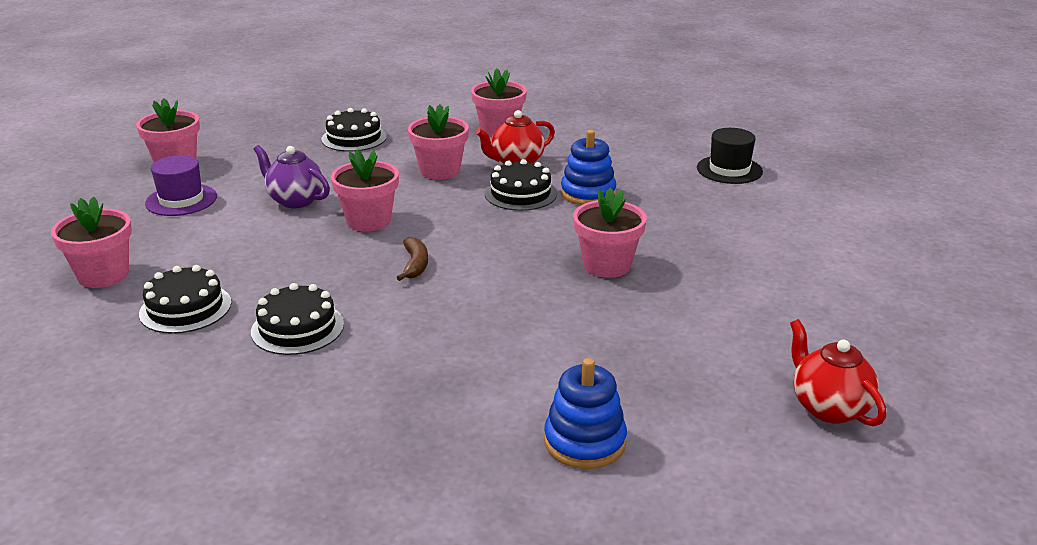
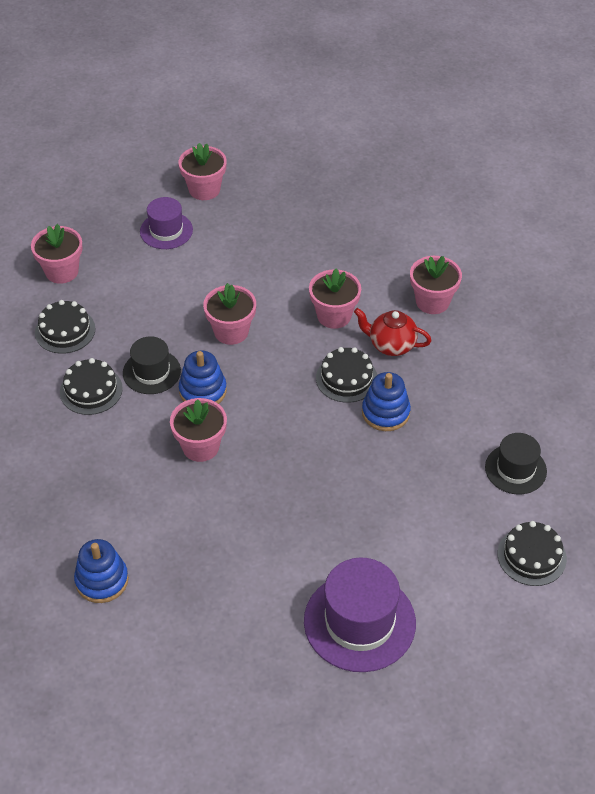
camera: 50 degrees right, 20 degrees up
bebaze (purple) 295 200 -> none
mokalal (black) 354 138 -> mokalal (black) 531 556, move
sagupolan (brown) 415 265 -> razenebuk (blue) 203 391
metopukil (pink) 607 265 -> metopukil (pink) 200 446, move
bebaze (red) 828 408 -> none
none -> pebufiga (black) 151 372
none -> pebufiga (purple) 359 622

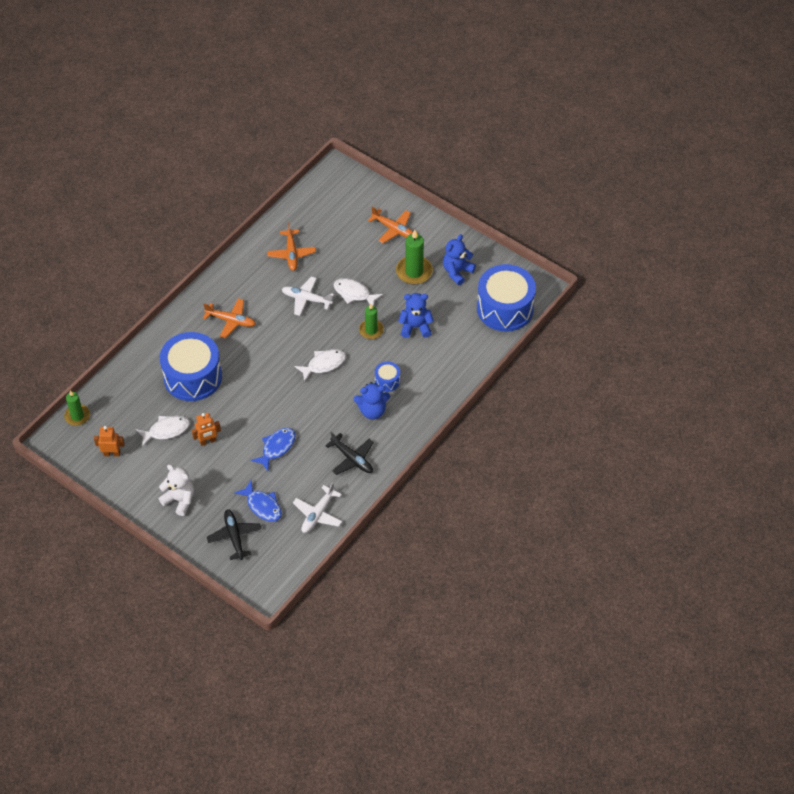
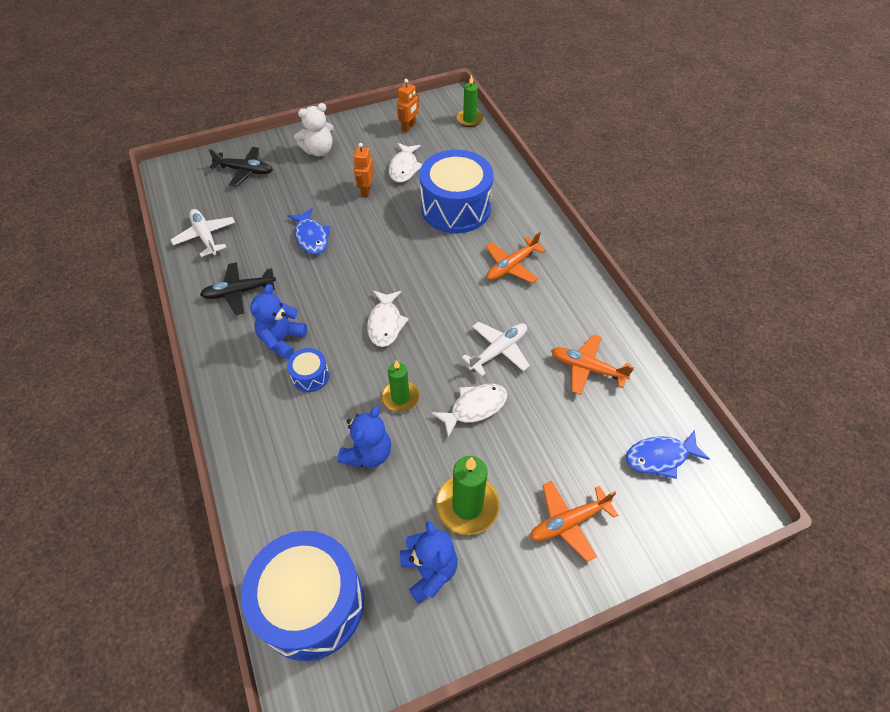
camera: 120 degrees right, 0 degrees up
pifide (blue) 262 506 -> pifide (blue) 660 457, move

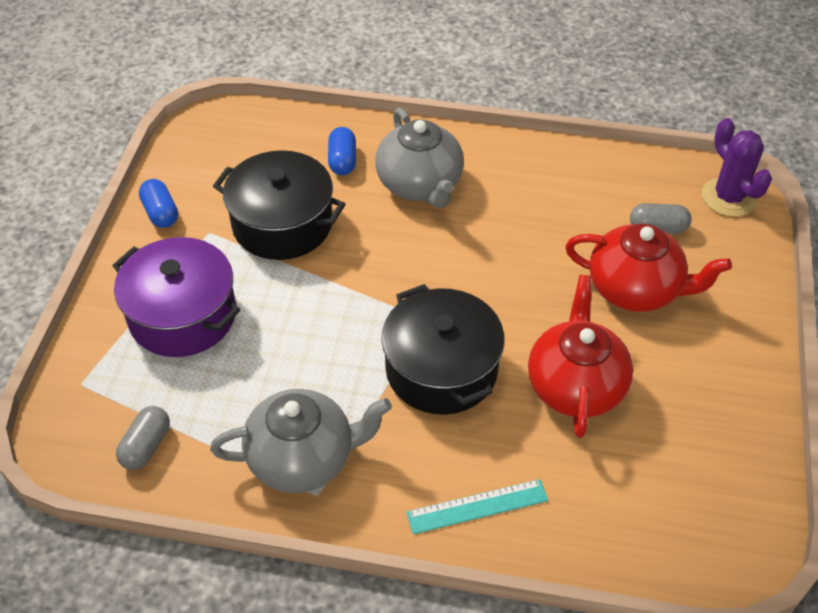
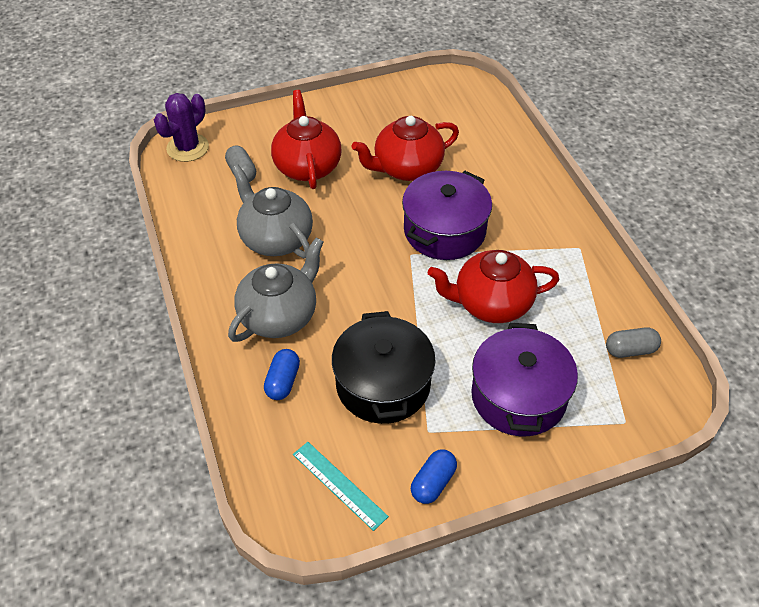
camera: 120 degrees left, 0 degrees up
bebaze (grey) 303 458 -> bebaze (grey) 275 238, move
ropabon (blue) 342 161 -> ropabon (blue) 283 381, 45 degrees counterclockwise
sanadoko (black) 441 369 -> sanadoko (purple) 444 231
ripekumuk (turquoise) 477 506 -> ripekumuk (turquoise) 339 485, move
none -> bebaze (red) 491 303

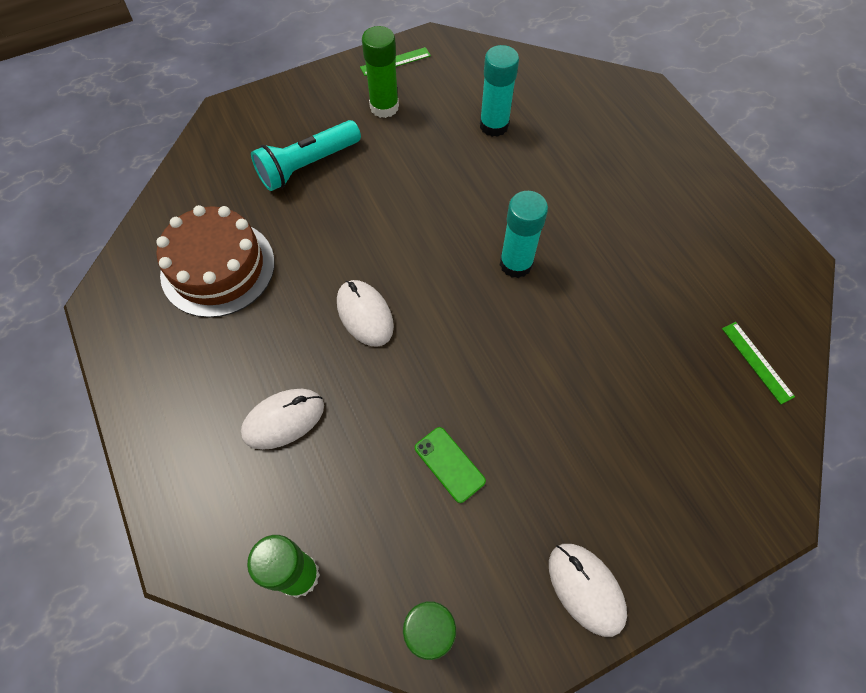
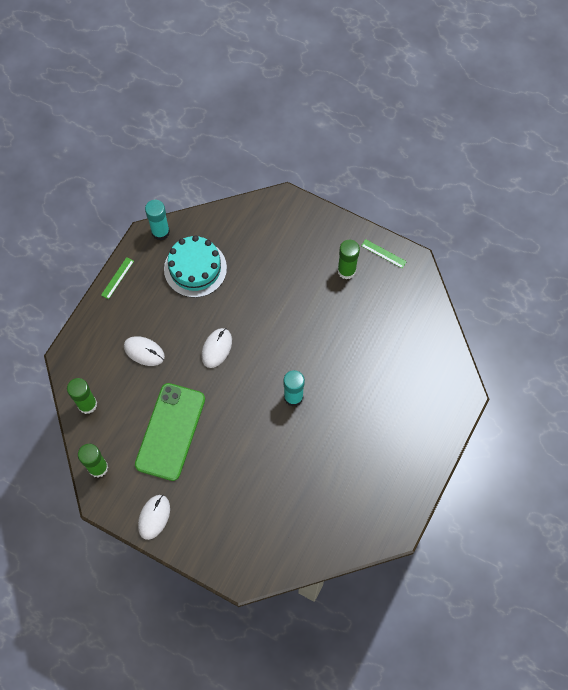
camera: 55 degrees right, 5 degrees up
mokalal (brown) 218 268 -> mokalal (turquoise) 195 268
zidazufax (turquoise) 307 165 -> none
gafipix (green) 449 464 -> gafipix (green) 170 431, x2.47
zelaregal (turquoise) 494 125 -> zelaregal (turquoise) 160 232, move
ripekumuk (green) 757 362 -> ripekumuk (green) 117 278, move

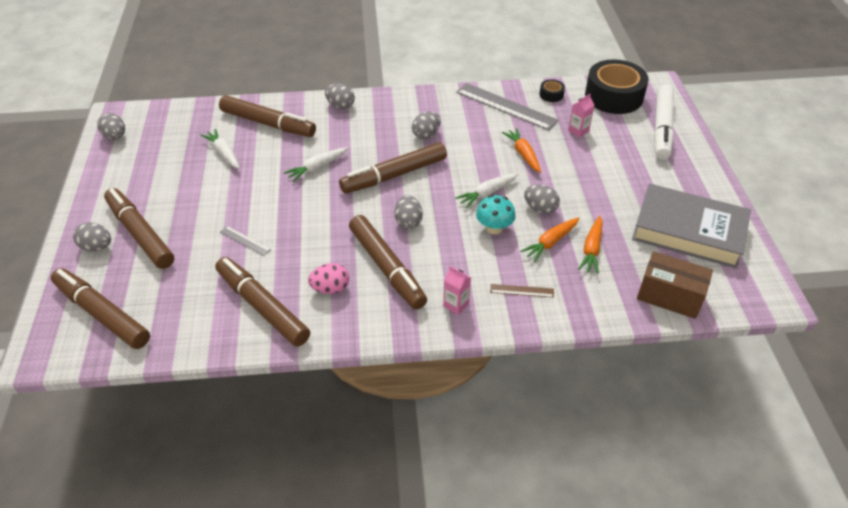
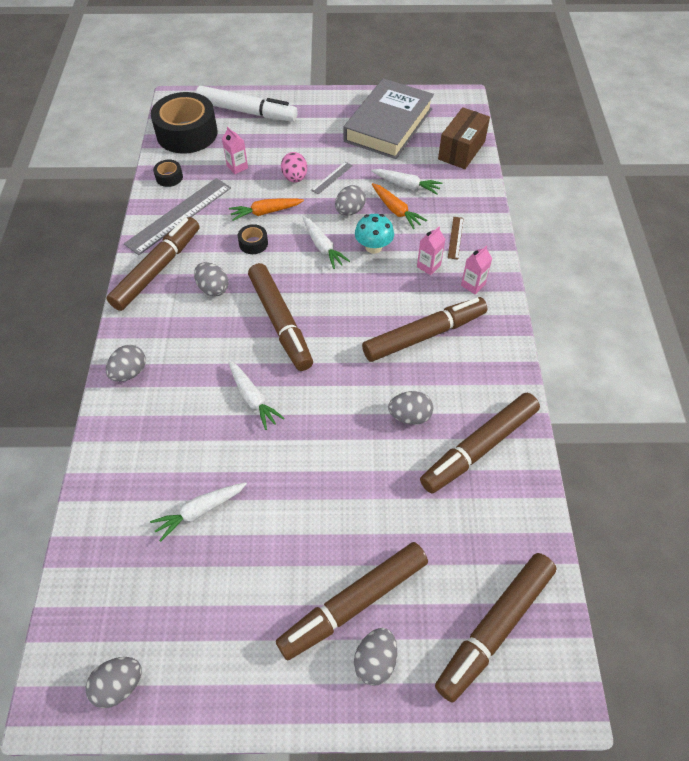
camera: 85 degrees left, 10 degrees up
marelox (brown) 268 123 -> marelox (brown) 157 269, move
ripekumuk (grey) 245 241 -> ripekumuk (grey) 332 178, move
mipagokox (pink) 330 288 -> mipagokox (pink) 295 178, move
mipagokox (grey) 408 222 -> mipagokox (grey) 409 416, move
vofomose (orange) 591 249 -> vofomose (white) 406 185
none -> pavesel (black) 253 243
none -> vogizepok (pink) 428 266

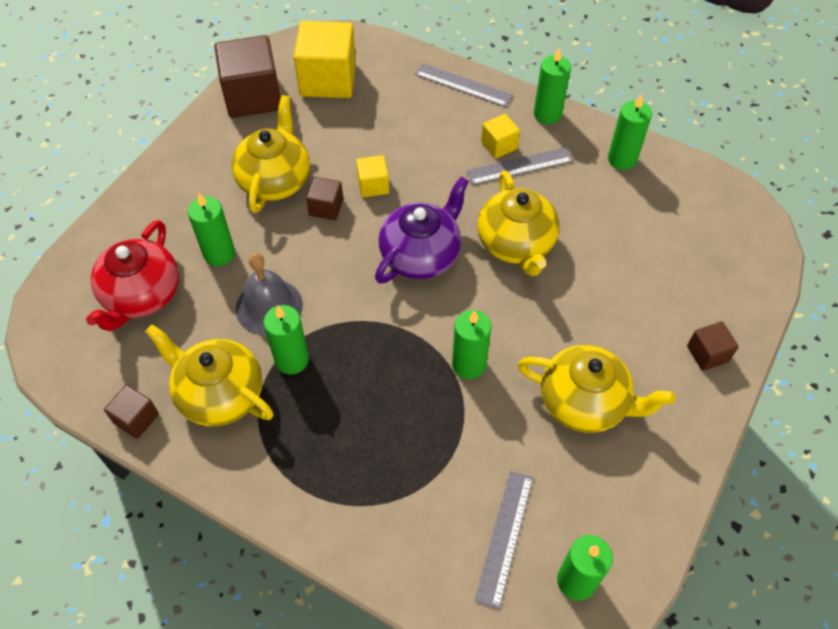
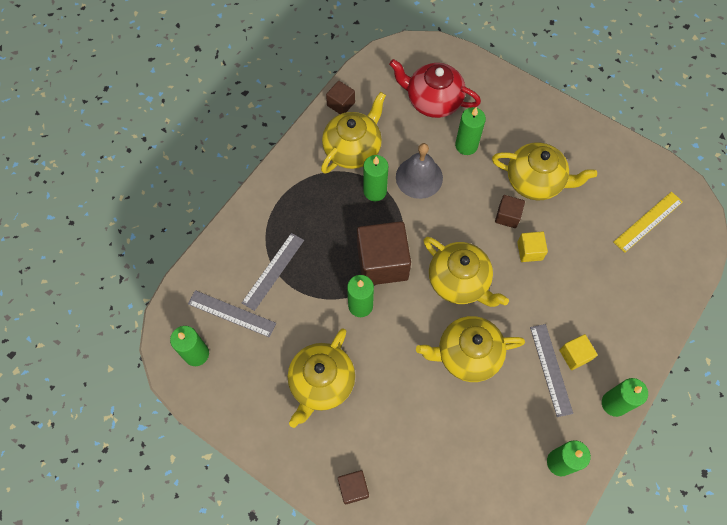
camera: 95 degrees right, 10 degrees up
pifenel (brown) 253 96 -> pifenel (brown) 382 262, move
pifenel (yellow) 328 80 -> ripekumuk (yellow) 648 222
bebaze (purple) 421 255 -> bebaze (yellow) 459 281
ripekumuk (grey) 463 85 -> ripekumuk (grey) 273 271, move

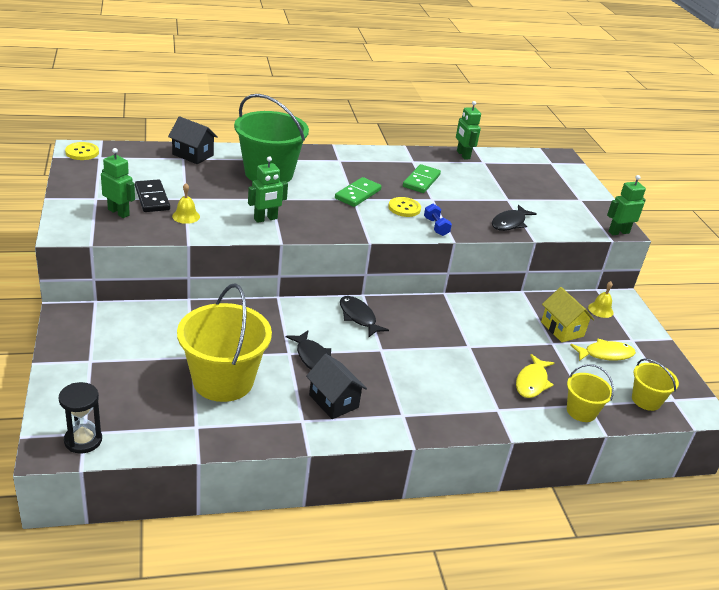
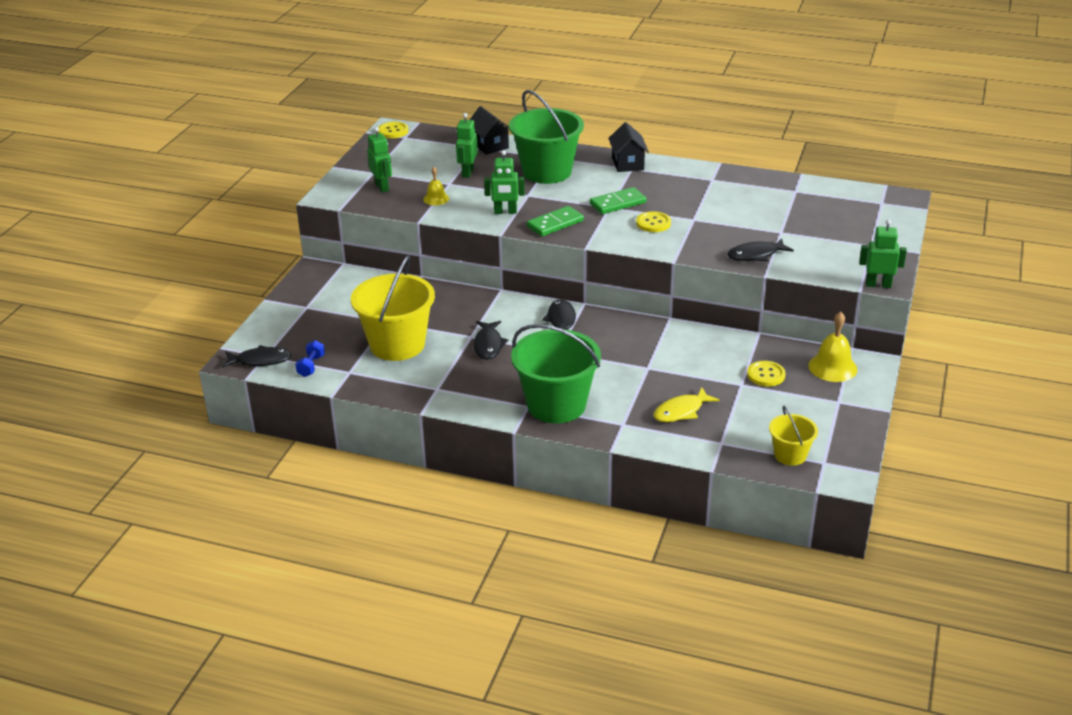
camera: 35 degrees right, 0 degrees up
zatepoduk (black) 83 440 -> pifide (black) 260 360
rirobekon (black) 152 198 -> none
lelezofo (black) 333 401 -> lelezofo (black) 627 163, move
rirobekon (green) 421 181 -> rirobekon (green) 555 224, move
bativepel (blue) 436 227 -> bativepel (blue) 311 366, move
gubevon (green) 463 155 -> gubevon (green) 467 172, move
lelezofo (yellow) 562 329 -> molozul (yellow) 766 375
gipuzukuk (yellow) 581 411 -> none
pifide (yellow) 605 354 -> none
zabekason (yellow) 600 310 -> zabekason (yellow) 832 367, x1.66
none -> gipuzukuk (green) 556 405

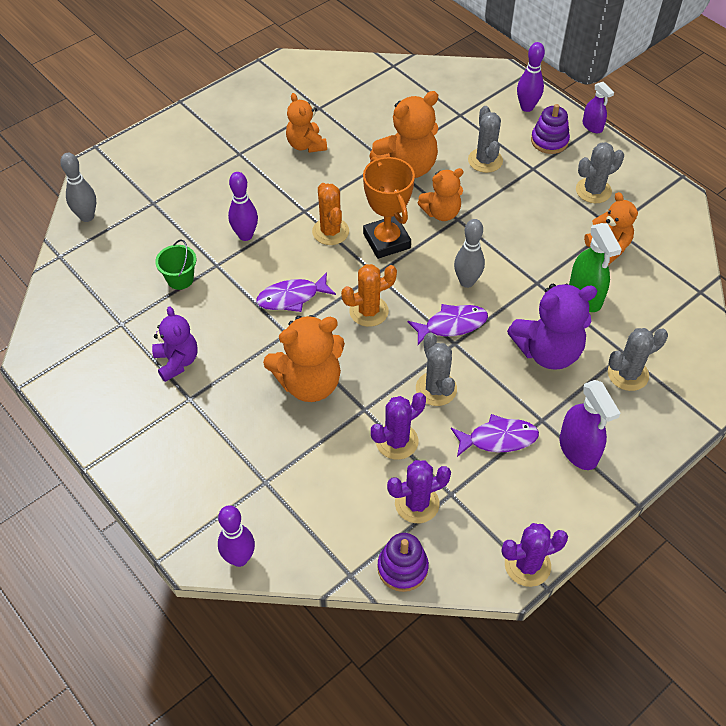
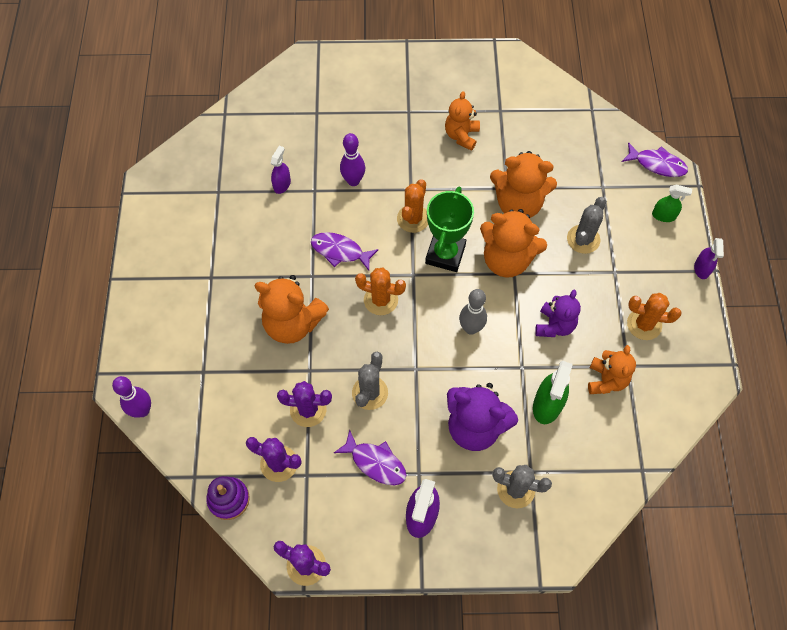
camera: 40 degrees right, 10 degrees up
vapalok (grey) 87 217 -> none
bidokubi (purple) 177 361 -> bidokubi (purple) 554 325, move
gipuzukuk (green) 180 279 -> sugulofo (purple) 282 184
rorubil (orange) 387 241 -> rorubil (green) 445 254
pifide (purple) 452 325 -> pifide (purple) 657 164, move
bidokubi (orange) 441 213 -> bidokubi (orange) 506 260, x1.57
vapalok (purple) 527 107 -> sugulofo (green) 663 216
razenebuk (purple) 549 141 -> none
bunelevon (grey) 593 191 -> bunelevon (orange) 644 324

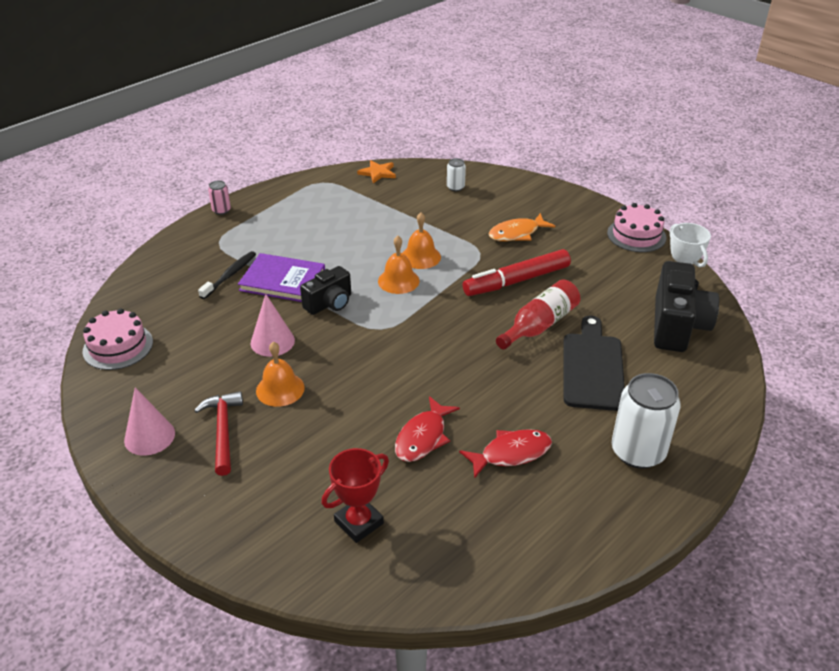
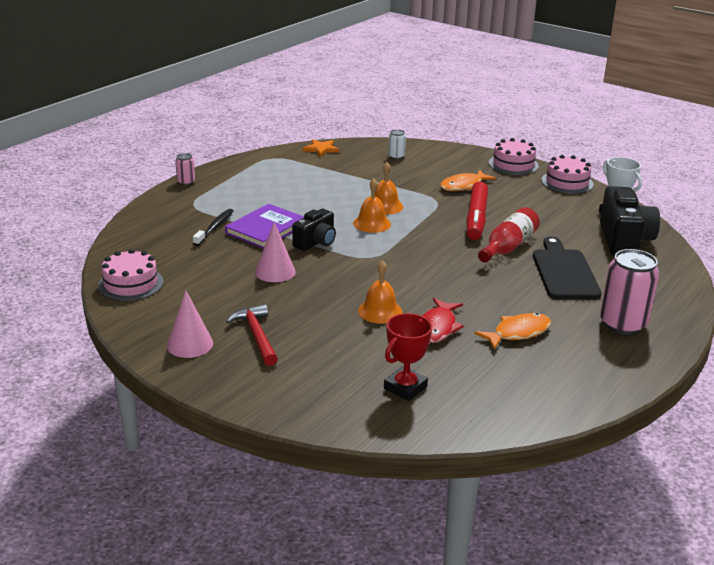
camera: 10 degrees left, 10 degrees down
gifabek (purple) 282 280 -> gifabek (purple) 266 229, 60 degrees counterclockwise
zabekason (orange) 280 389 -> zabekason (orange) 380 311, move
pifide (red) 511 453 -> pifide (orange) 518 333
marelox (red) 516 281 -> marelox (red) 476 218, 45 degrees counterclockwise
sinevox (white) 638 452 -> sinevox (pink) 623 324
none -> mokalal (pink) 513 164

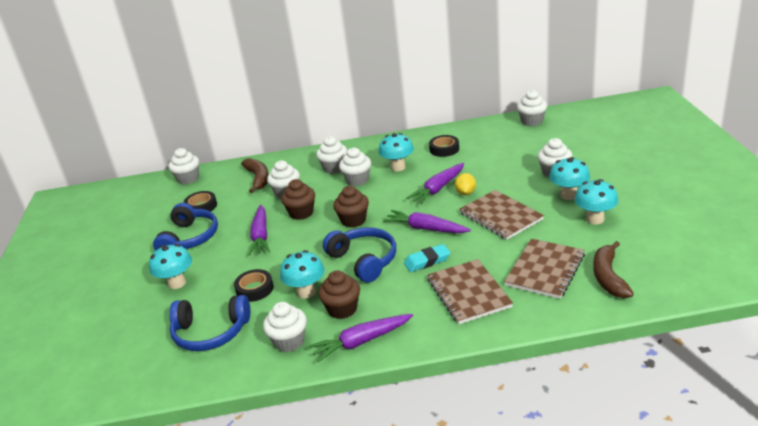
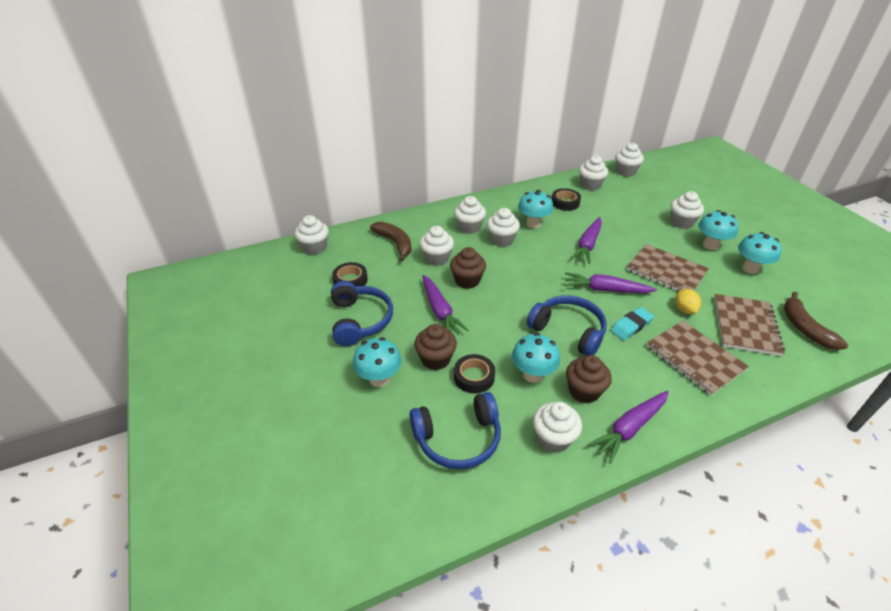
camera: 20 degrees left, 10 degrees up
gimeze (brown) 353 220 -> gimeze (brown) 435 359, move
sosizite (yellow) 465 193 -> sosizite (yellow) 684 310, move
none -> gimeze (white) 590 185

